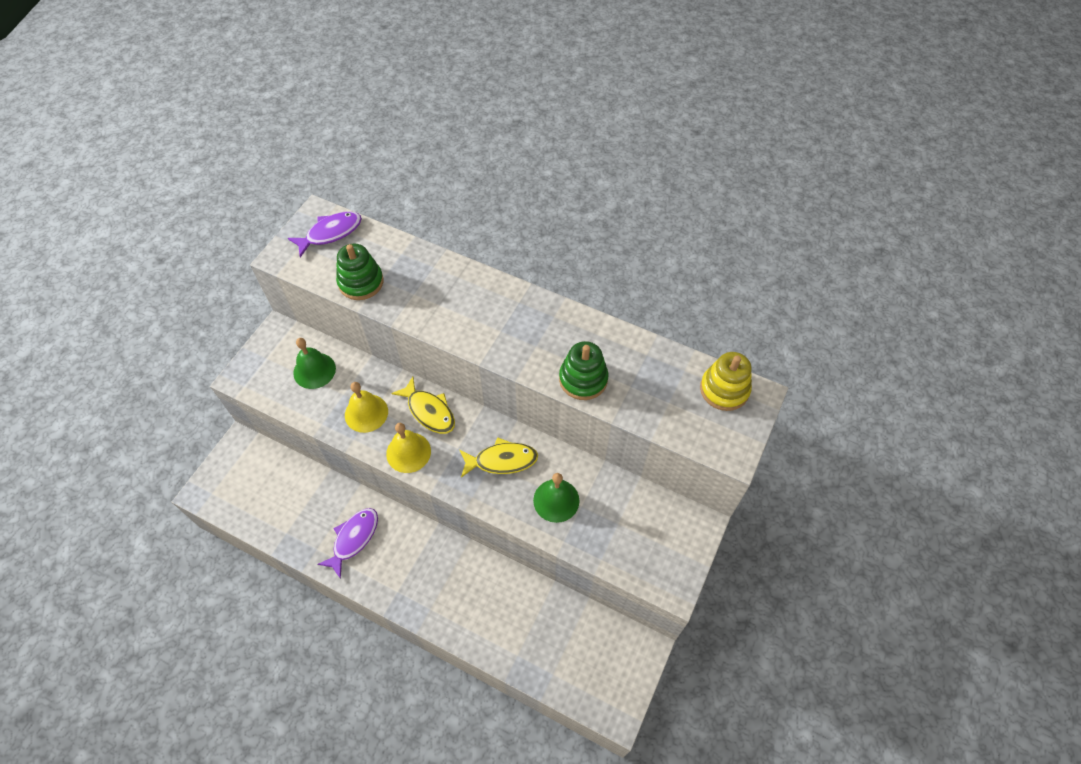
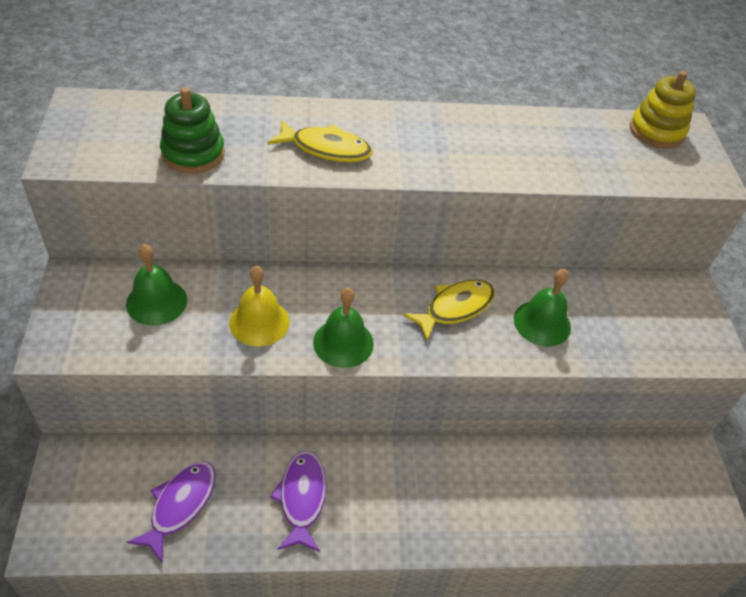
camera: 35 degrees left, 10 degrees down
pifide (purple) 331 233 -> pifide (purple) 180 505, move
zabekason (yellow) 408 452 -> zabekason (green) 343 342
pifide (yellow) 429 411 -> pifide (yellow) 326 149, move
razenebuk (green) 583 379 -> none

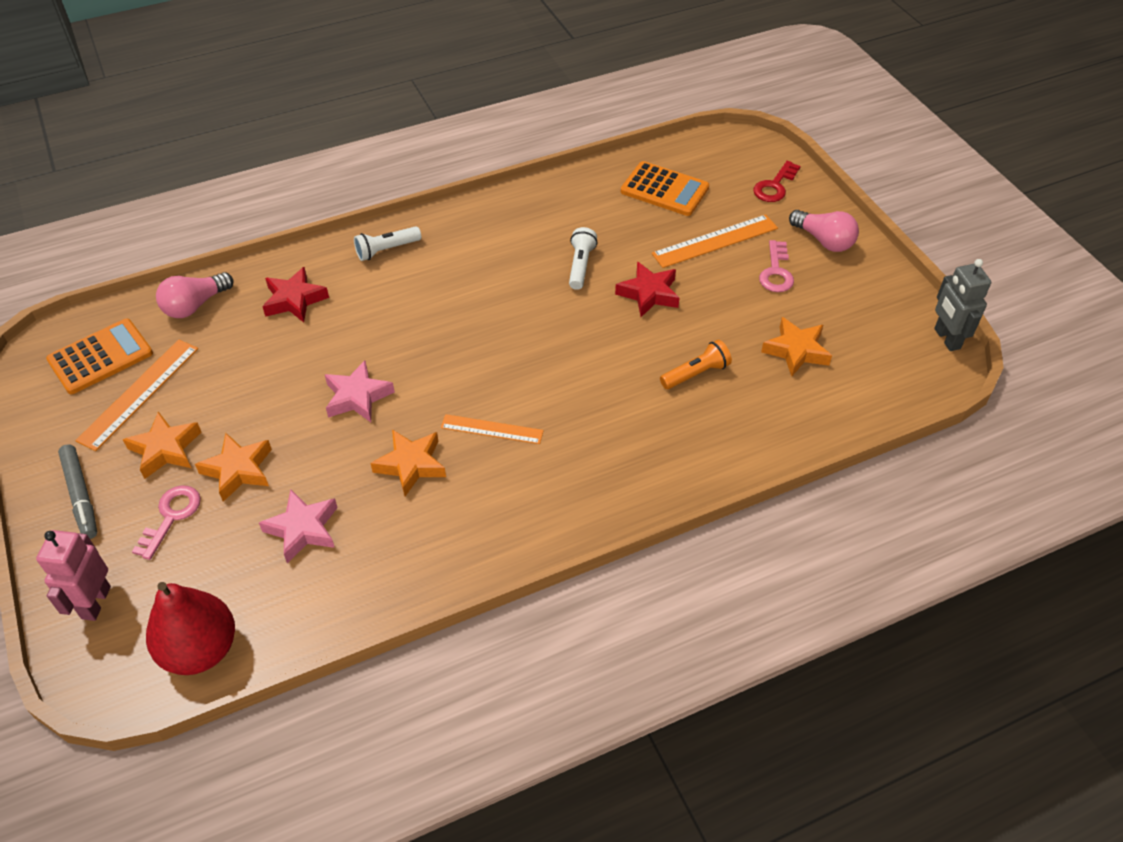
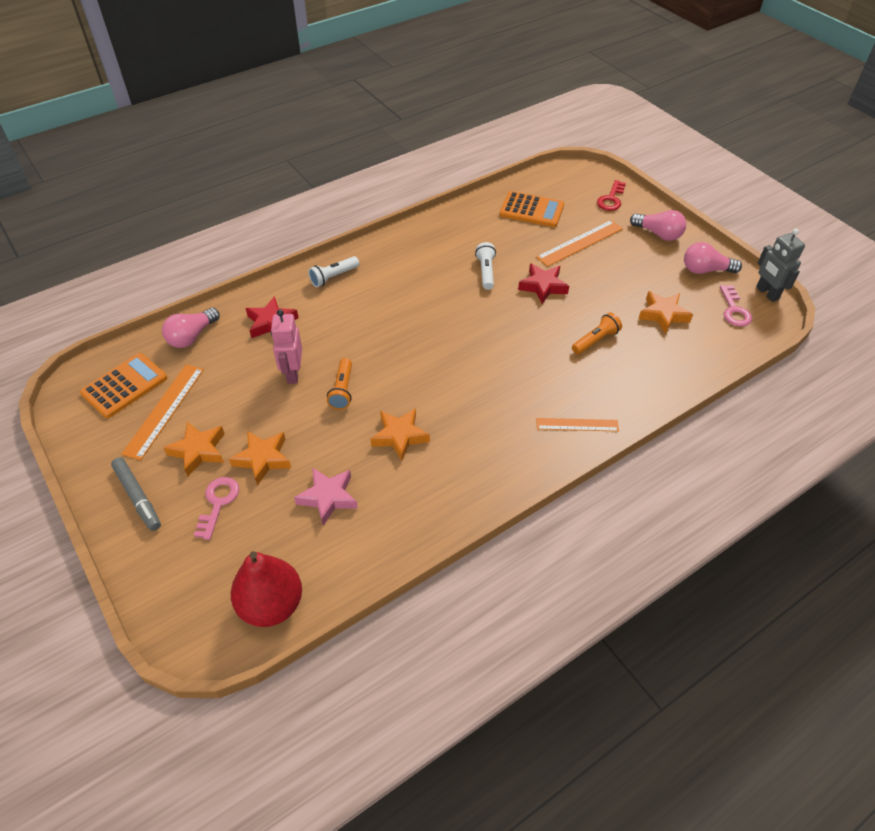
camera: 10 degrees left, 0 degrees up
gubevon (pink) 95 602 -> gubevon (pink) 293 373, move
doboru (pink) 357 397 -> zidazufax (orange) 342 390
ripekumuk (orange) 492 429 -> ripekumuk (orange) 577 424, move
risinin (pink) 776 272 -> risinin (pink) 734 310, move
none -> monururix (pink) 705 270

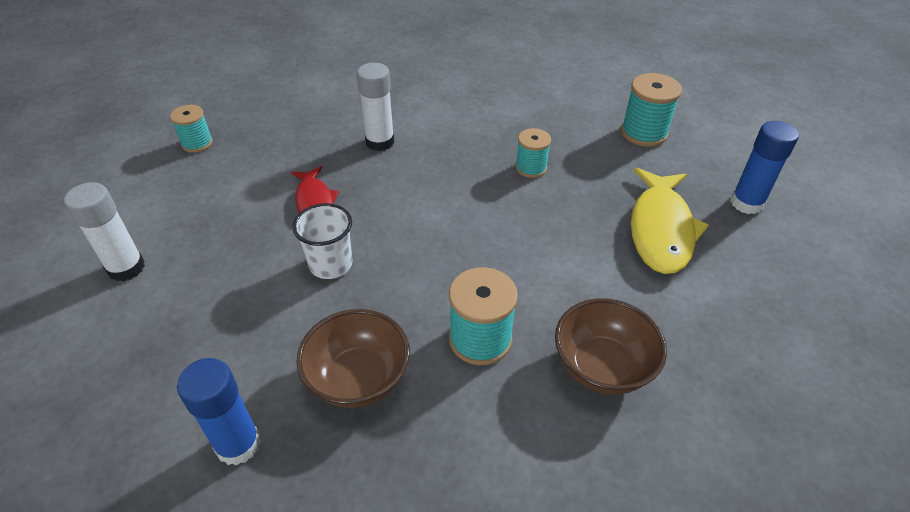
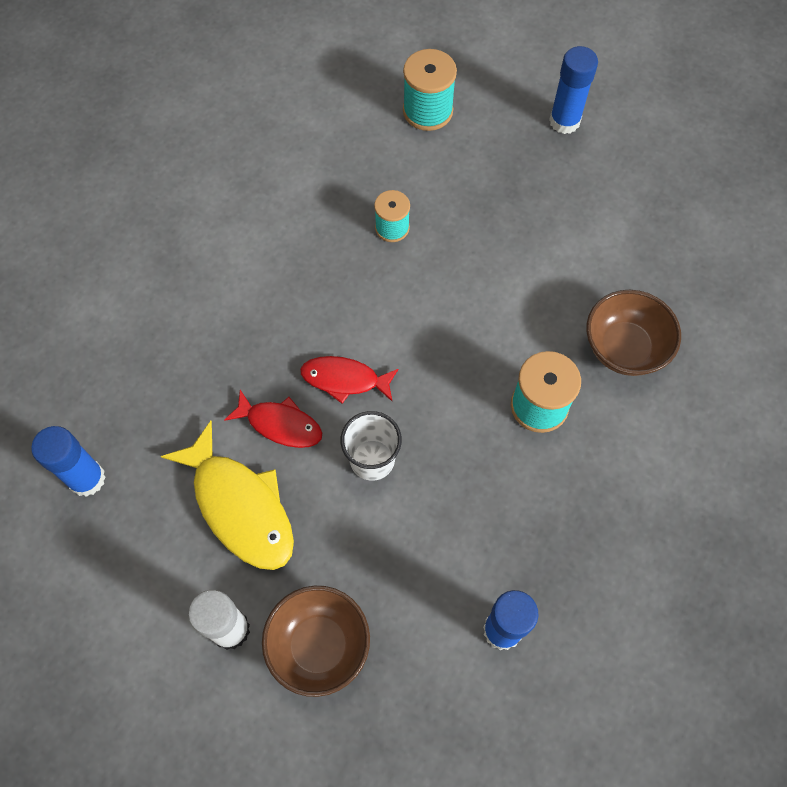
camera: 50 degrees left, 20 degrees up
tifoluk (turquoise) 197 143 -> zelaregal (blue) 87 479
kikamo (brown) 358 378 -> kikamo (brown) 319 645, move
zelaregal (white) 380 142 -> none
pifide (yellow) 661 229 -> pifide (yellow) 240 506, move
none -> pifide (red) 344 379

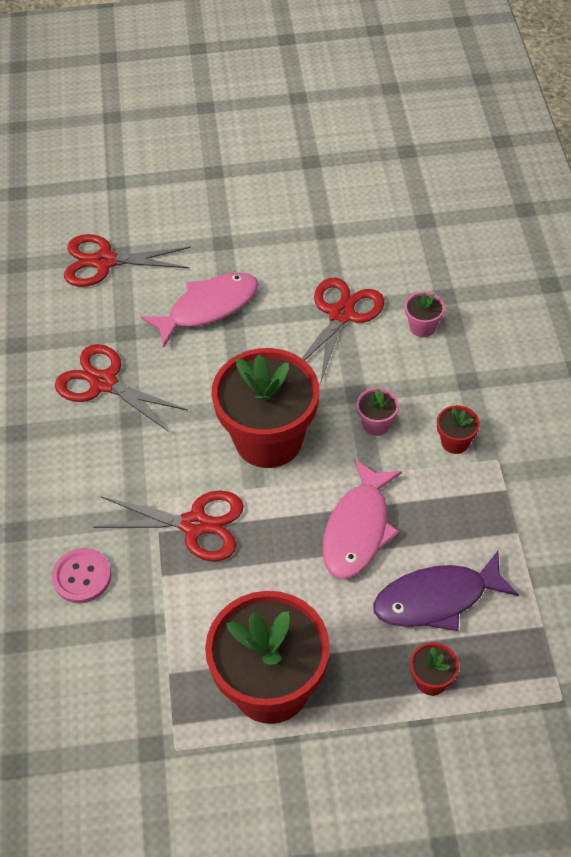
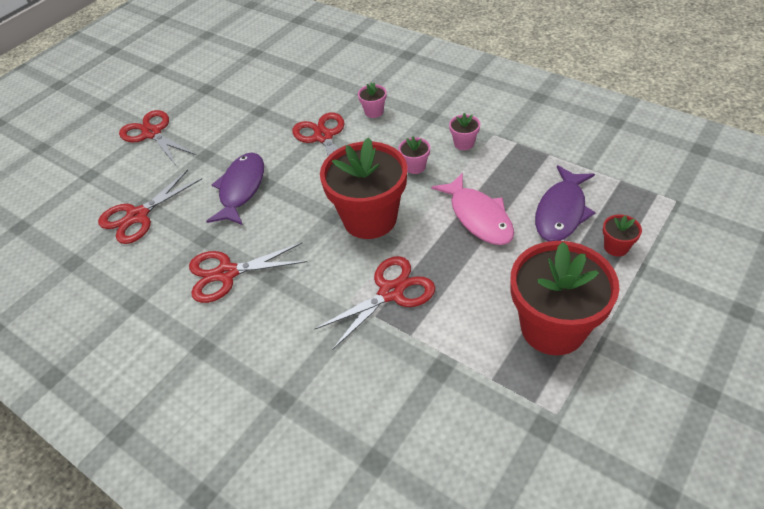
camera: 45 degrees left, 5 degrees down
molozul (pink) 82 577 -> none
pifide (pink) 208 308 -> pifide (purple) 241 189
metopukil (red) 455 442 -> metopukil (pink) 464 143
none -> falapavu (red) 152 133

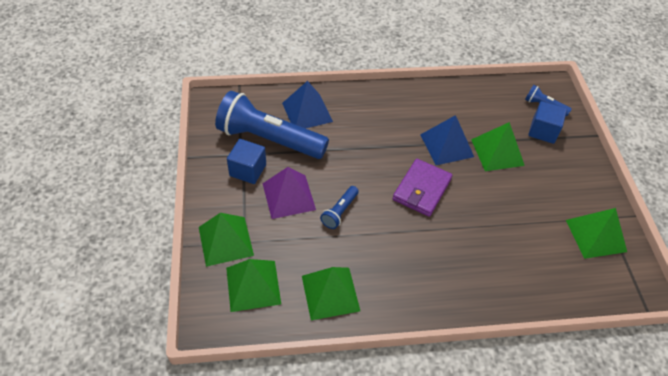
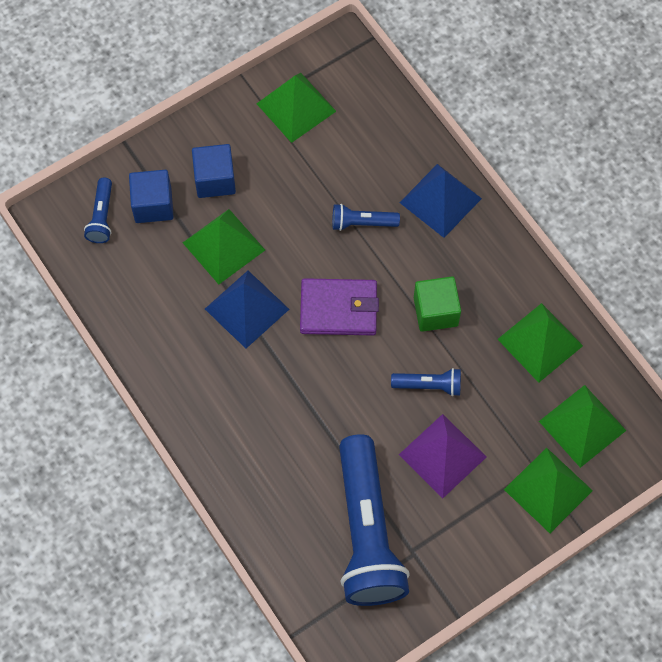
camera: 115 degrees left, 15 degrees up
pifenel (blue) 248 170 -> pifenel (blue) 215 180, move
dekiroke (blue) 307 112 -> dekiroke (blue) 440 200, move
none -> zidazufax (blue) 362 223
none -> pifenel (green) 435 311

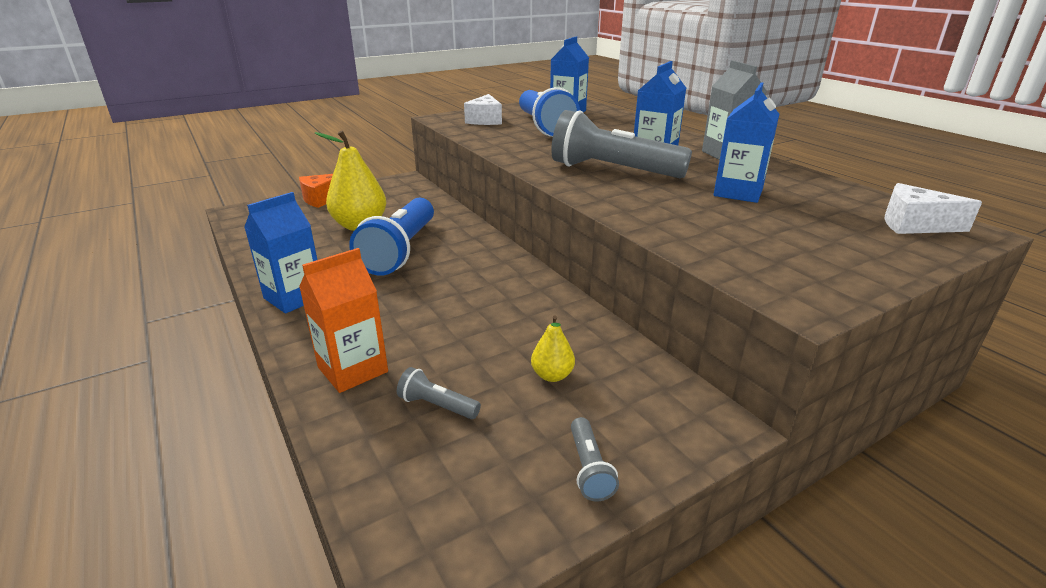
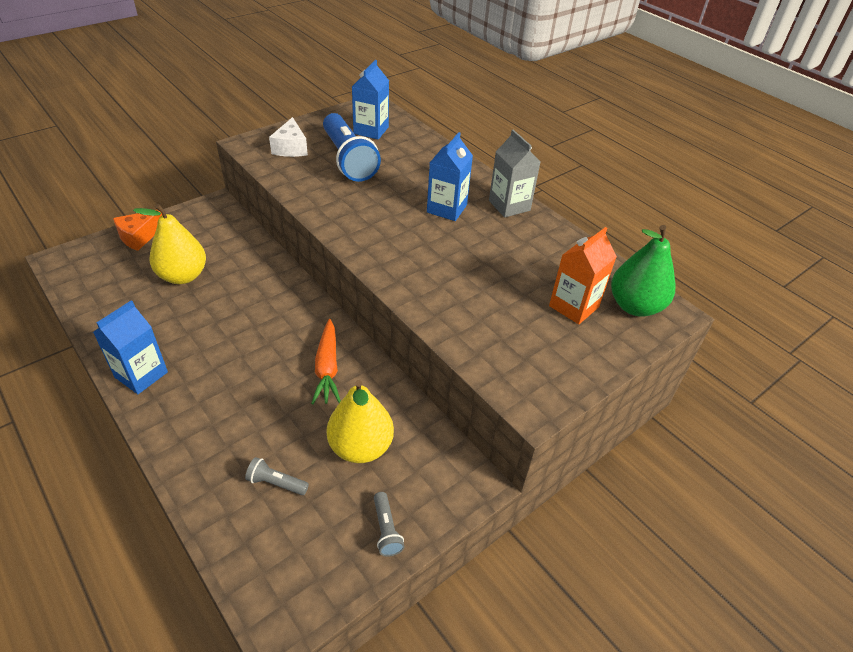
camera: 10 degrees left, 15 degrees up
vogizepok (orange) 353 369 -> vogizepok (orange) 574 306, move
zidazufax (blue) 400 251 -> none
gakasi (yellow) 552 375 -> gakasi (yellow) 360 447, x2.01
zidazufax (grey) 612 170 -> none
vogizepok (blue) 738 192 -> none
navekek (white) 914 225 -> gakasi (green) 635 306
none -> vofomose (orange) 327 368

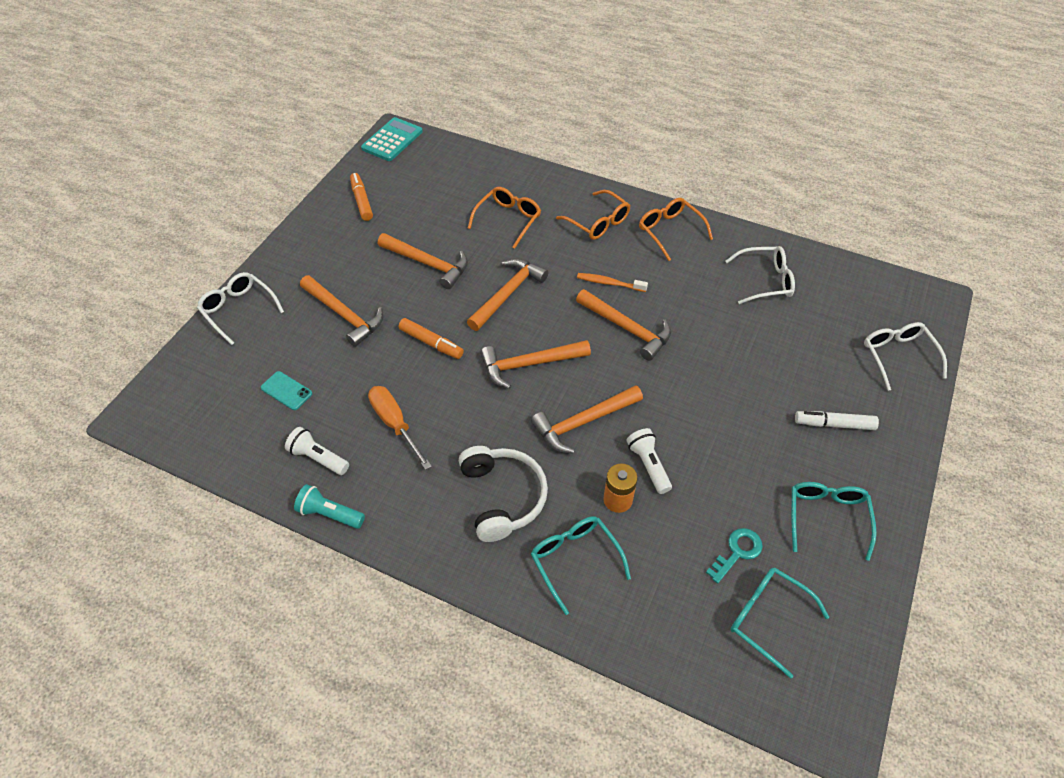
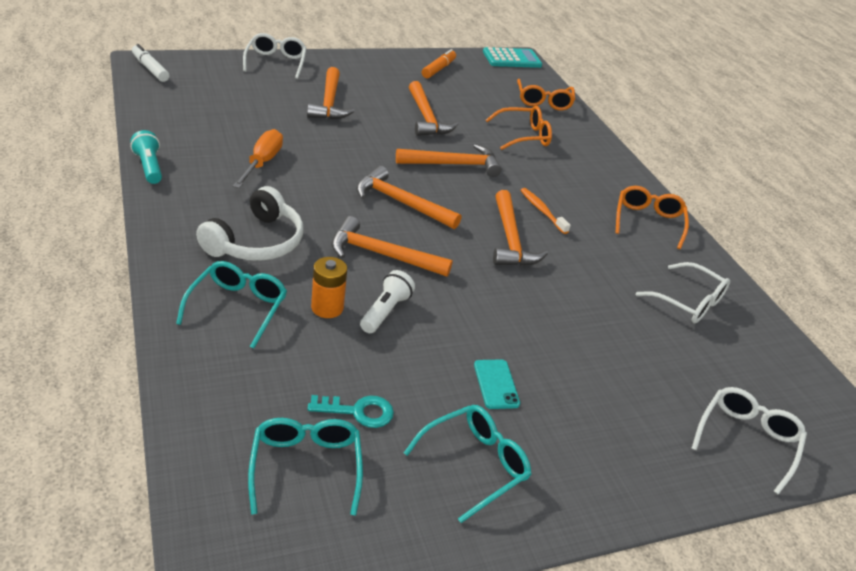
camera: 40 degrees right, 15 degrees down
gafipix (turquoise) 286 391 -> gafipix (turquoise) 496 384, move
zidazufax (white) 318 458 -> none
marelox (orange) 431 343 -> none
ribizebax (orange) 598 222 -> ribizebax (orange) 543 101, move
marelox (white) 834 424 -> marelox (white) 150 69, move

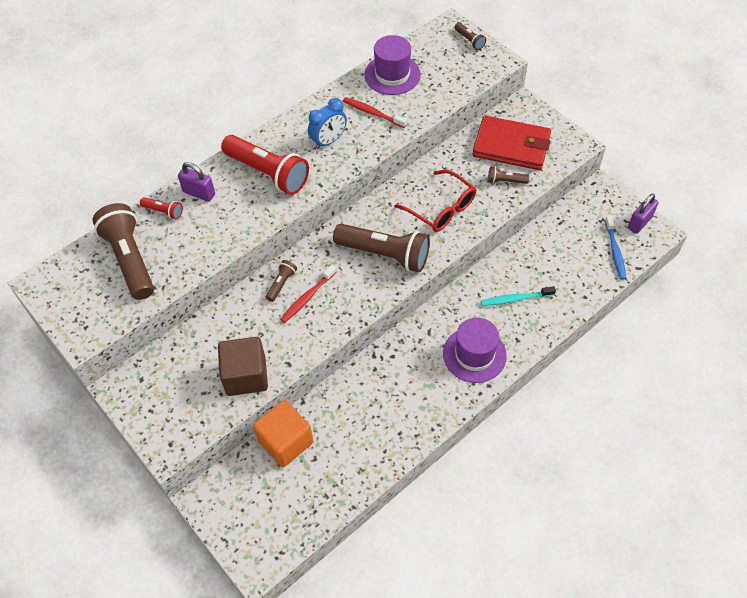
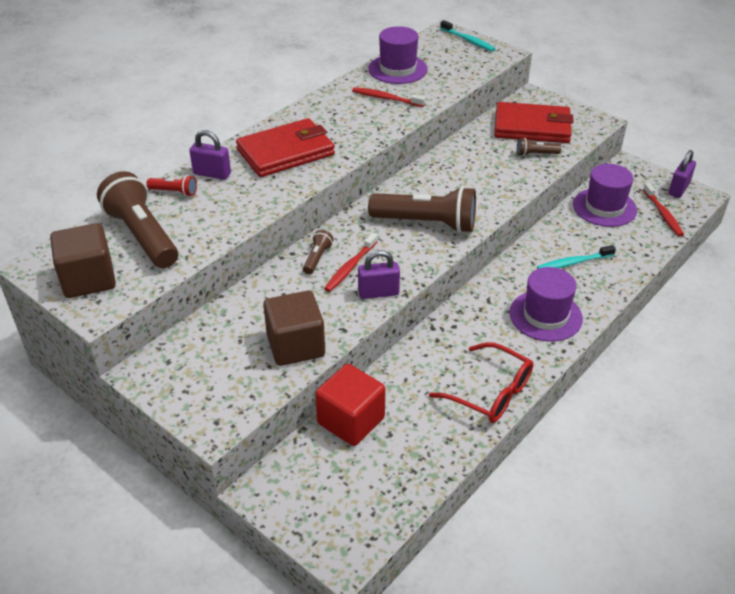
camera: 10 degrees left, 15 degrees down
zidazufax (red) 268 173 -> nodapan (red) 286 152
pifenel (orange) 286 442 -> pifenel (red) 351 421
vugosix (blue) 328 141 -> none
ribizebax (red) 441 209 -> ribizebax (red) 491 393, move
zidazufax (brown) 469 41 -> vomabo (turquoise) 468 40
vomabo (blue) 615 251 -> vomabo (red) 663 214
none -> pifenel (brown) 88 279
none -> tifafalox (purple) 378 293
none -> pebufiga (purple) 604 207

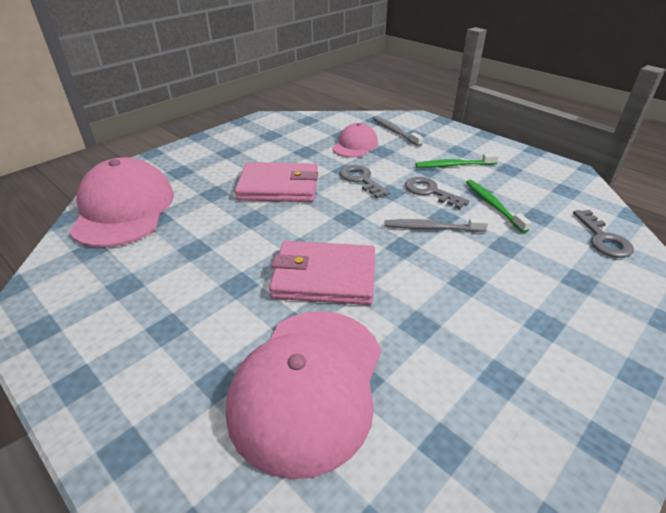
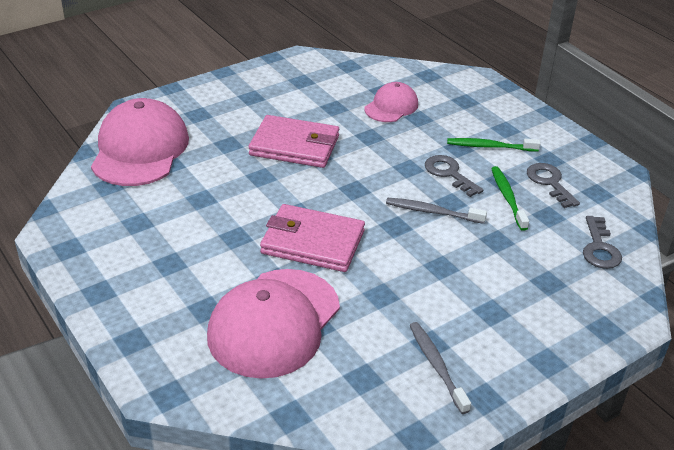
camera: 10 degrees right, 0 degrees up
risinin (grey) 361 180 -> risinin (grey) 550 182, move
vomabo (grey) 395 131 -> vomabo (grey) 436 366, move

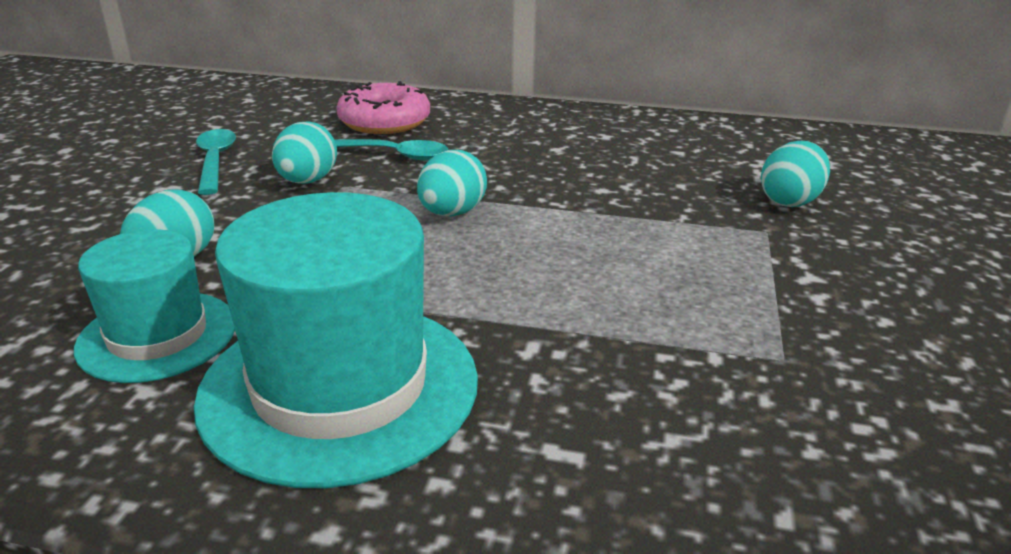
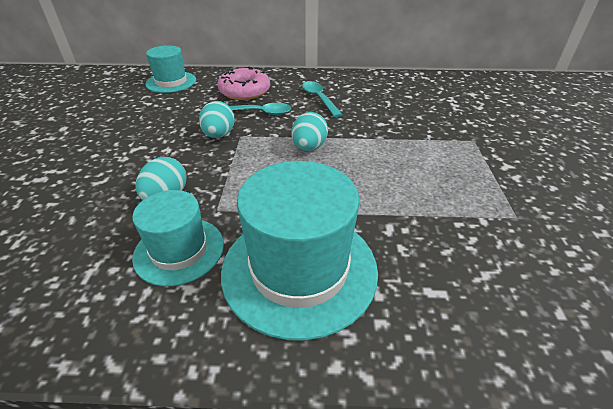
camera: 10 degrees left, 10 degrees up
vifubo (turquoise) 215 161 -> vifubo (turquoise) 319 99, move
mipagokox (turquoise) 790 201 -> none
none -> pebufiga (turquoise) 171 82

